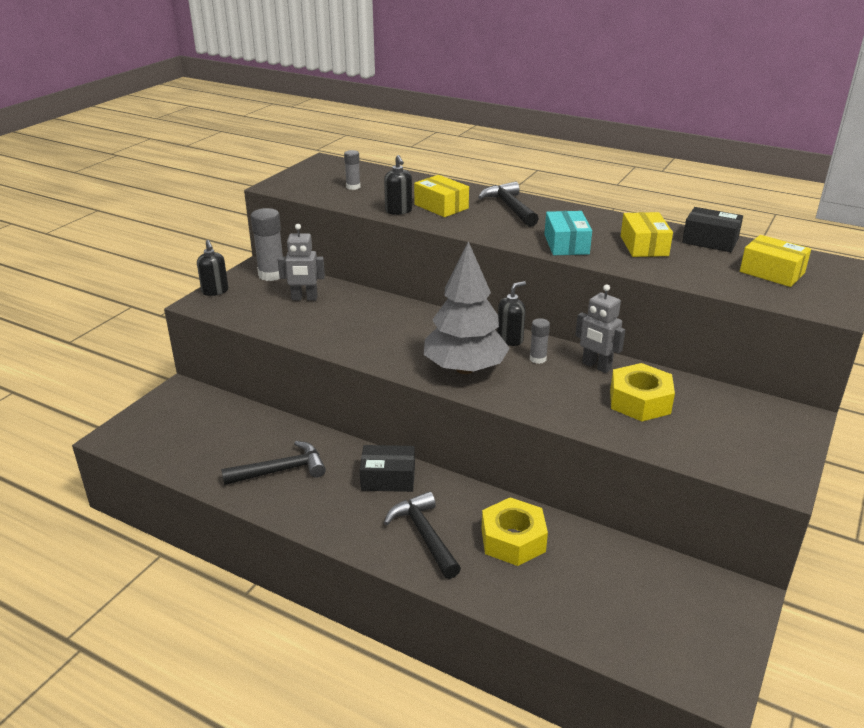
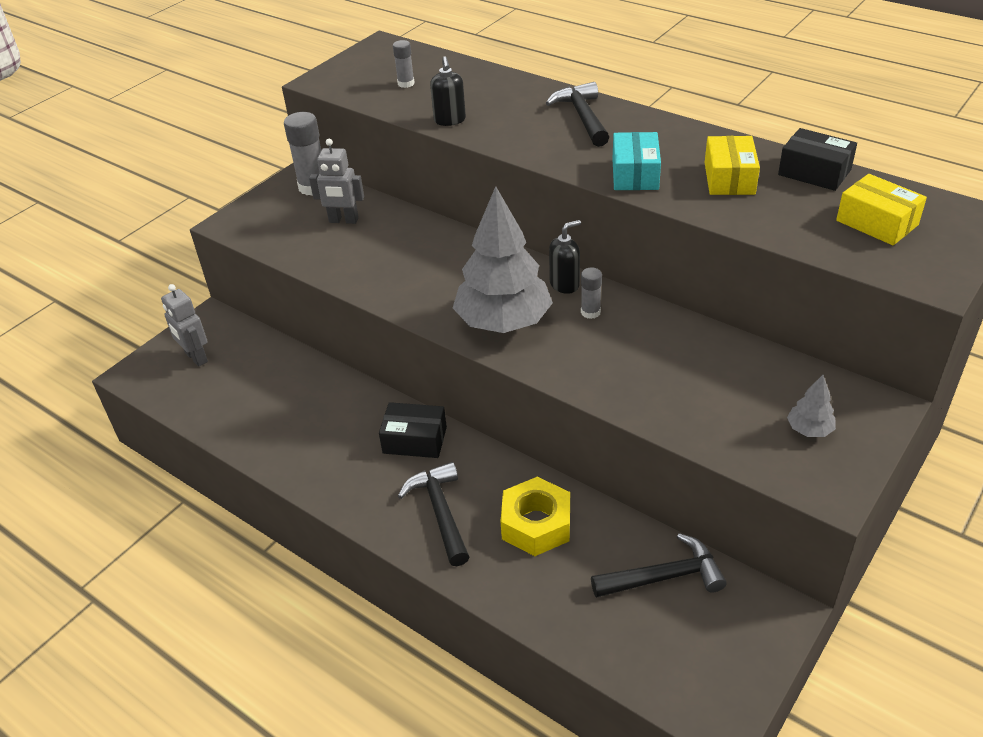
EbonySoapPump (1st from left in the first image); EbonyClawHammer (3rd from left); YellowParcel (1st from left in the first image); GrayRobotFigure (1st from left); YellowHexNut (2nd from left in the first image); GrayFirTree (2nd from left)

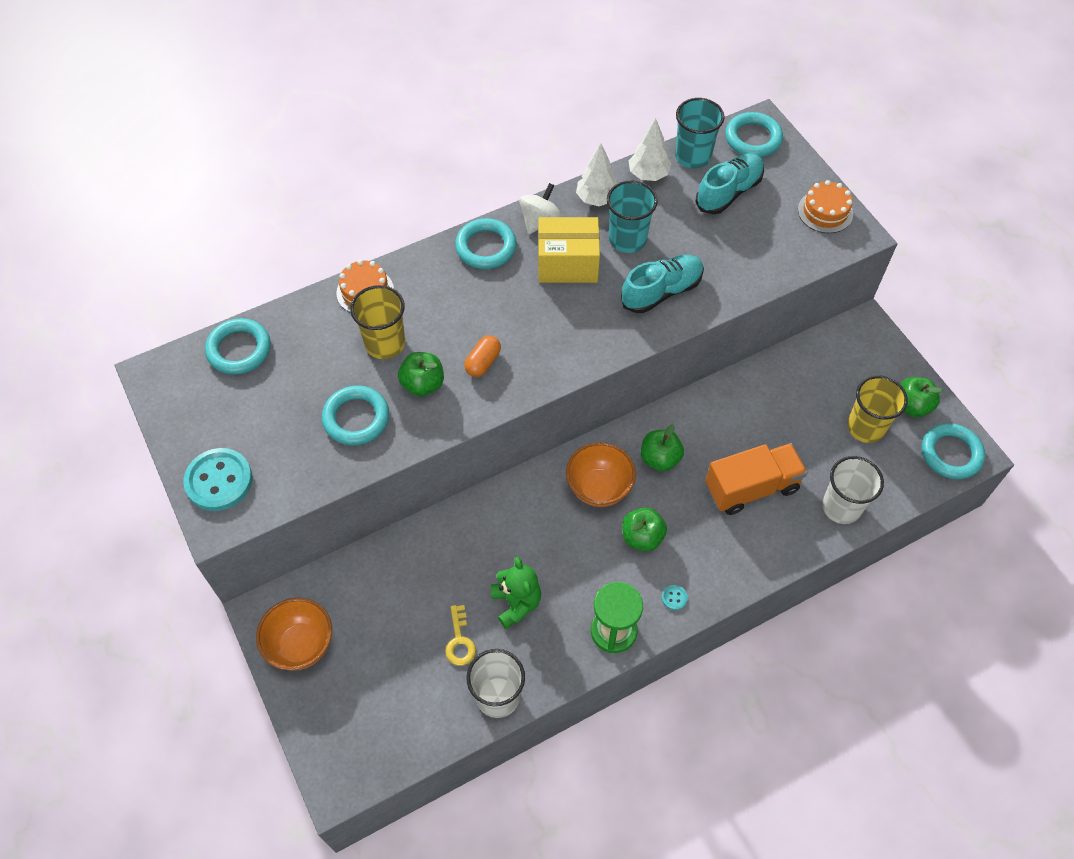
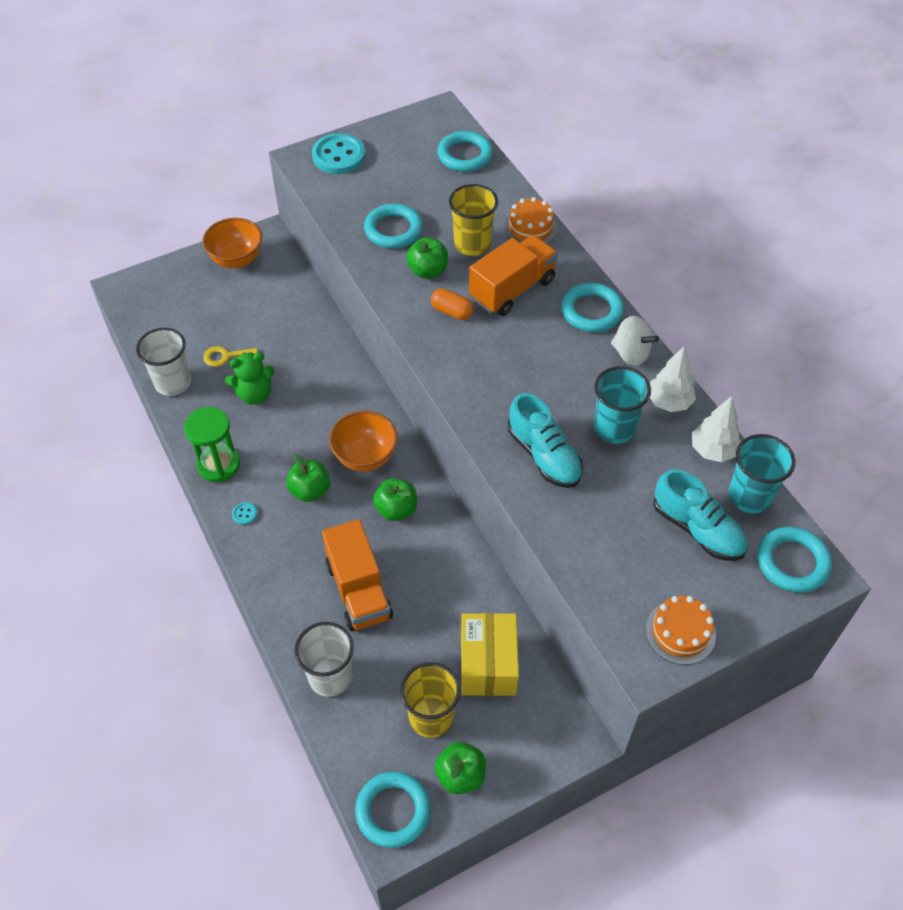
YellowParcel; BrightOrangeTruck (2nd from left)

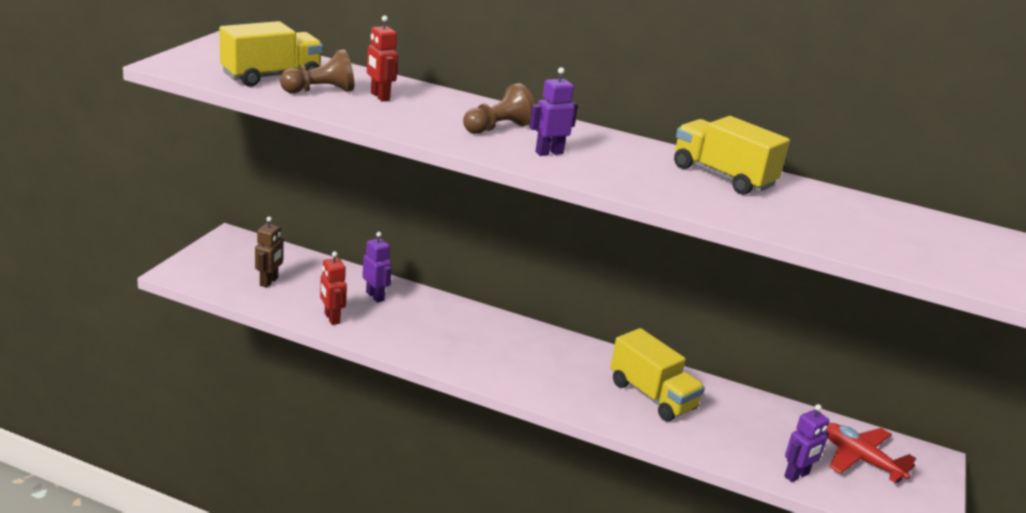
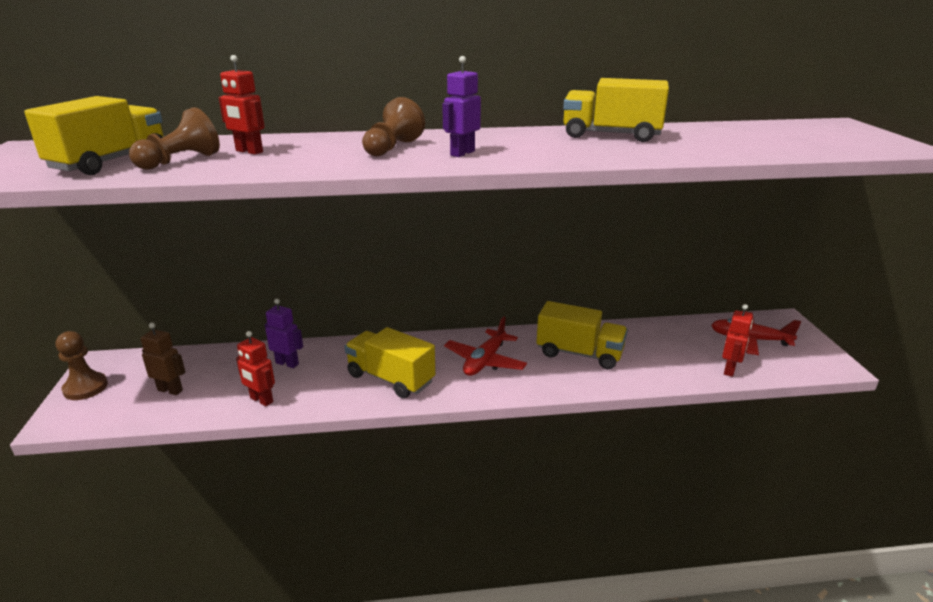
RussetRobotFigure; RedRobotFigure (3rd from left); RussetGamePawn (1st from left); YellowTruck (2nd from left); RedToyPlane (1st from left)

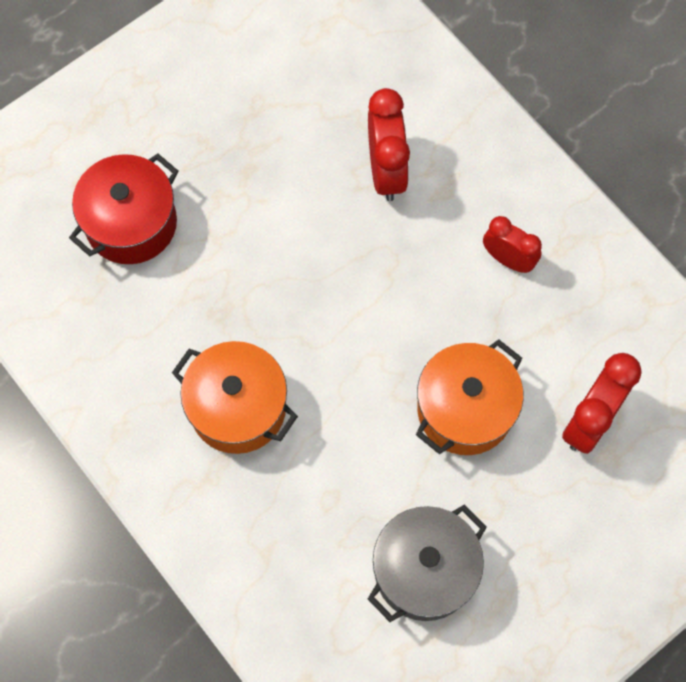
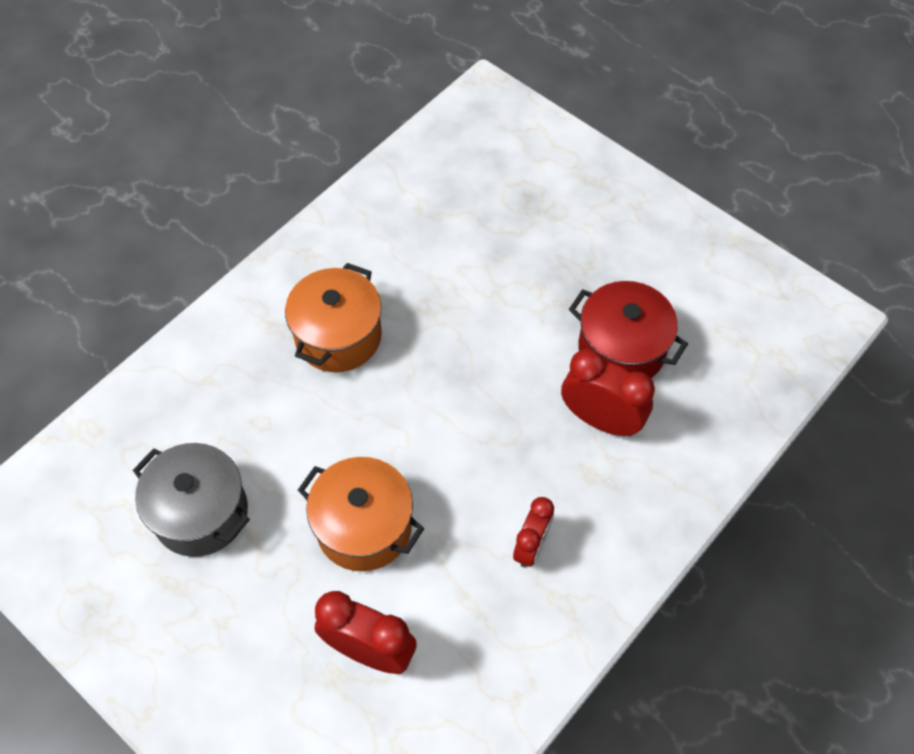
RedStockpot; RedBedsideClock (3rd from left)

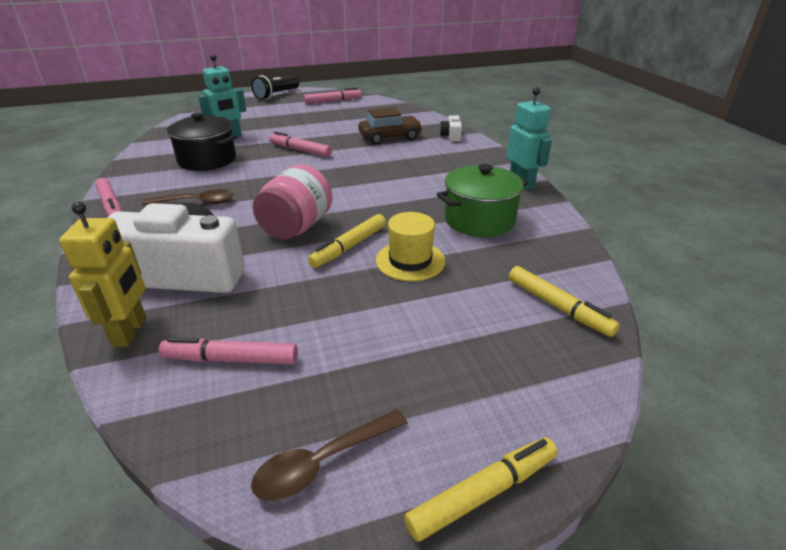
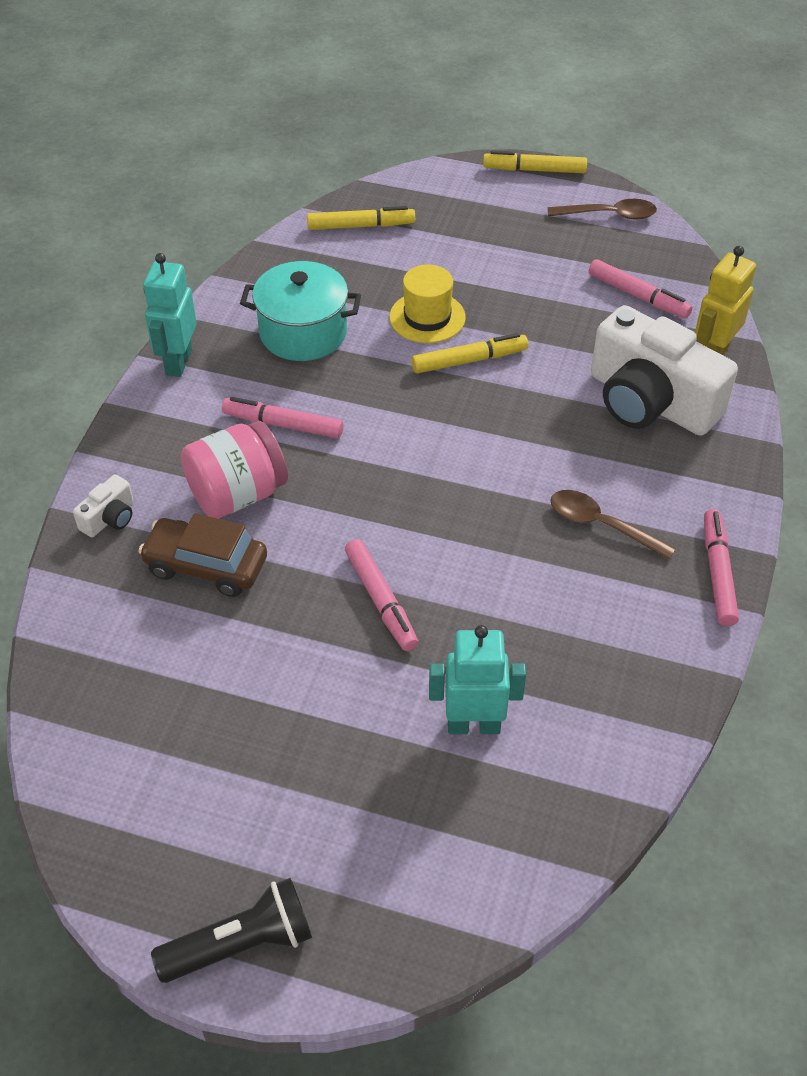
EbonyStockpot; RosyJar; RosyMarker (1st from left); TealStockpot; YellowMarker (1st from left)

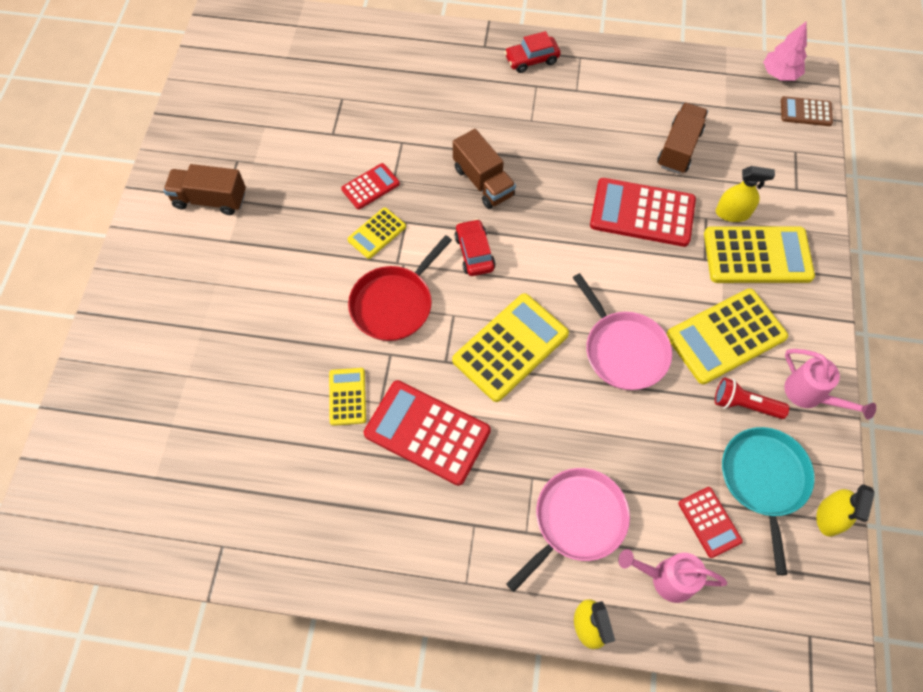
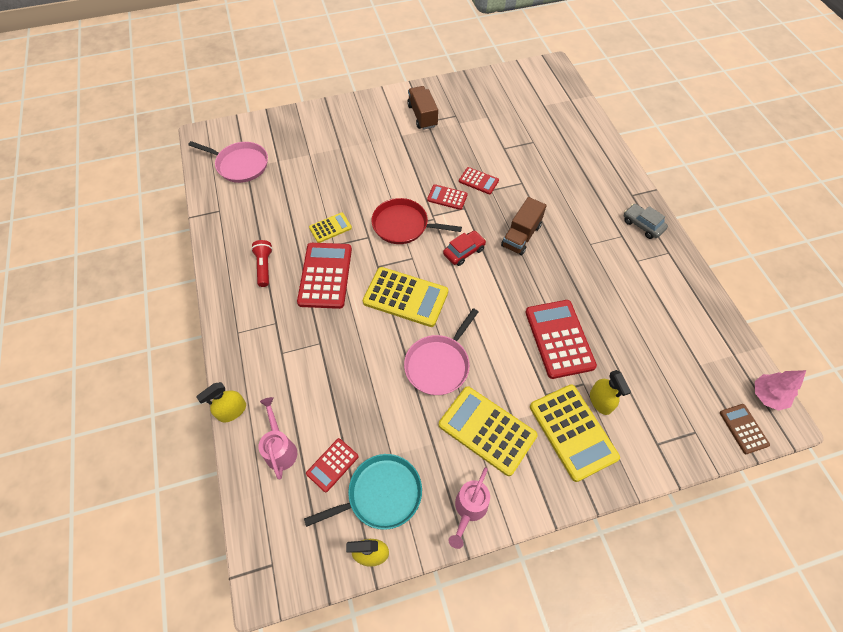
RedPocketCalculator (3rd from left); GrayCar; RosyFryingPan (1st from left); RussetTruck (3rd from left in the first image); RedTorch

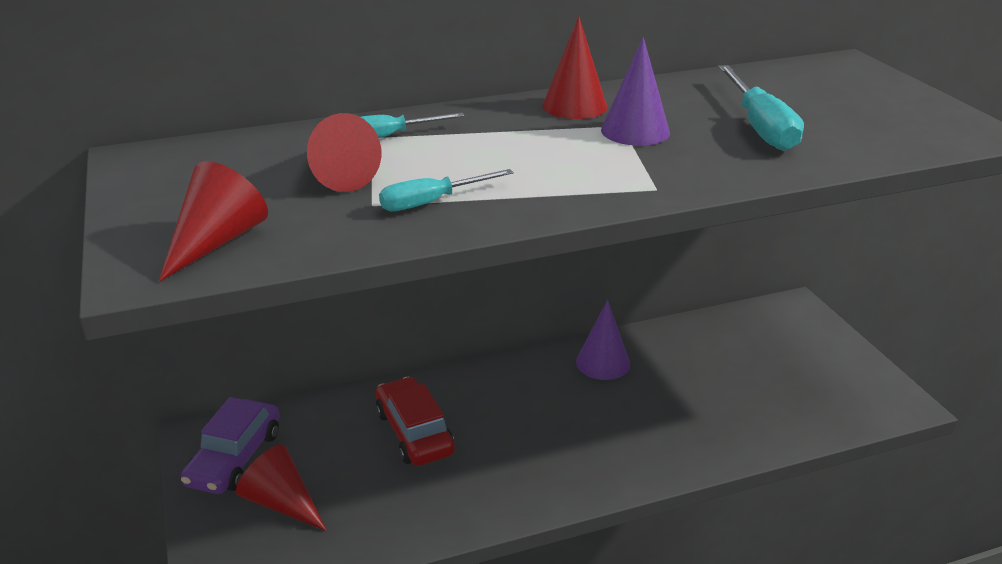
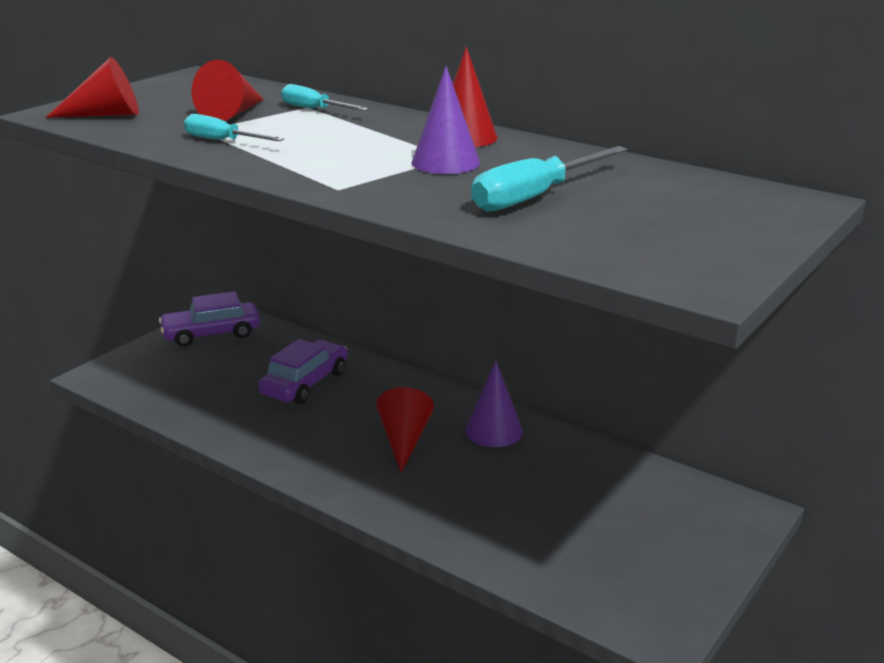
RedConeShape (3rd from left); PurpleCar (2nd from left)

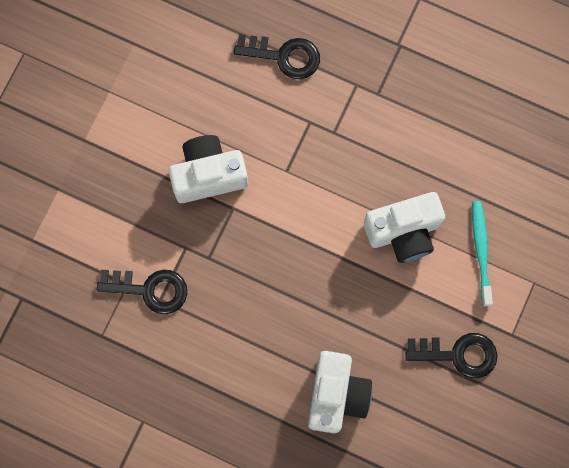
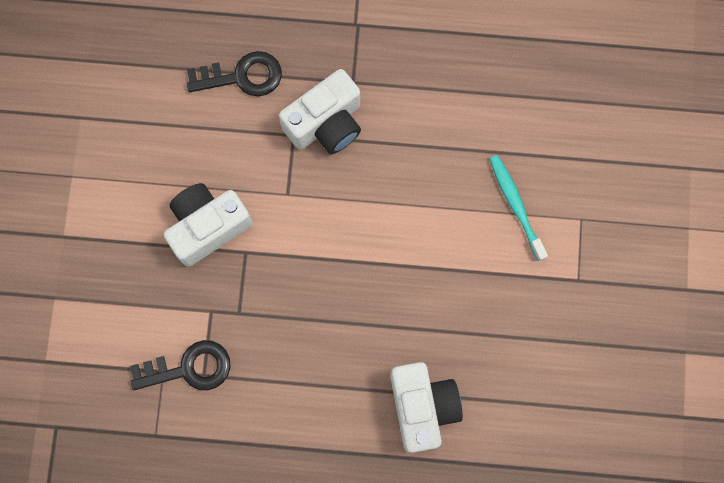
PureWhiteCamera (2nd from left); EbonyDoorKey (3rd from left in the first image)

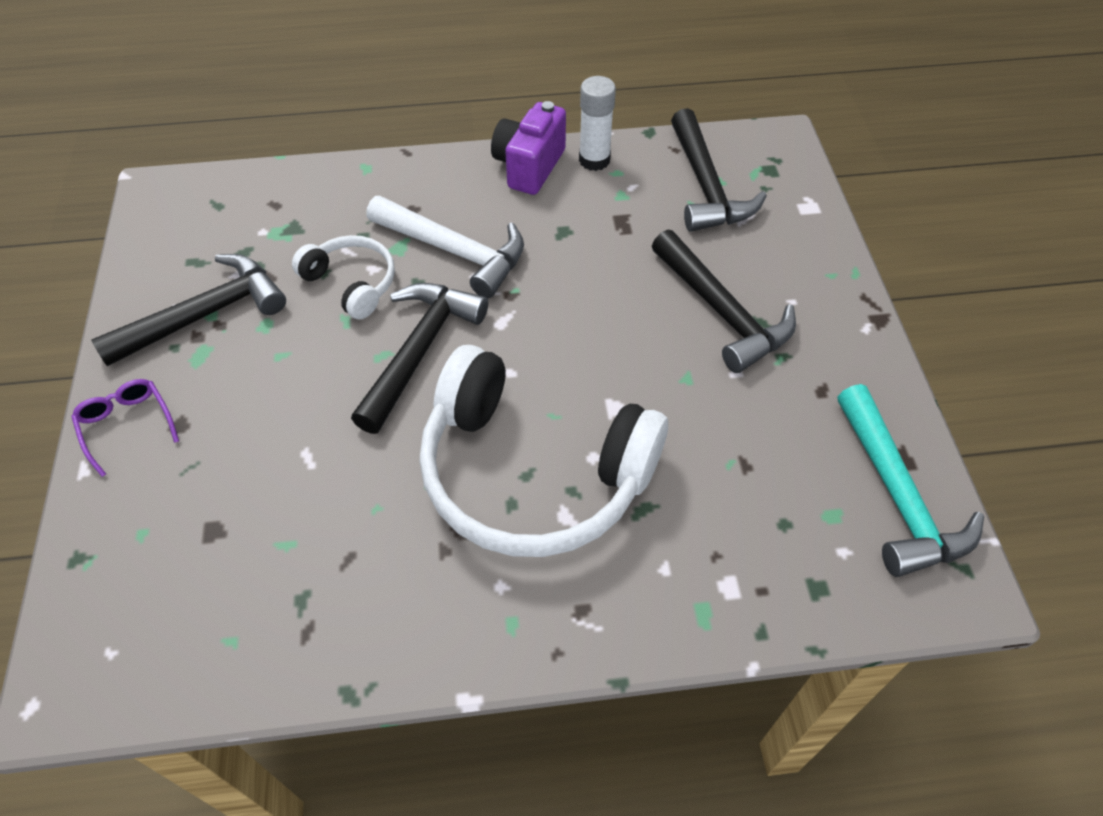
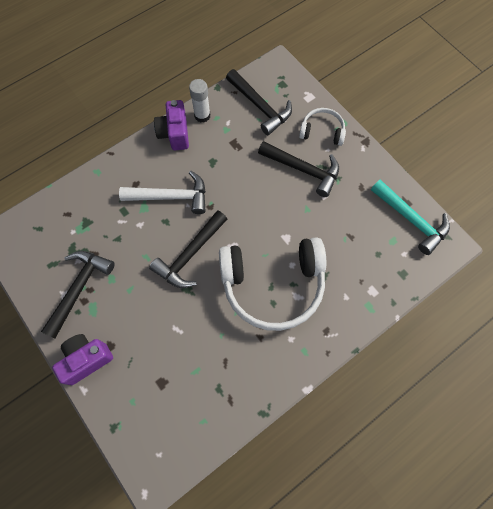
PurpleCamera (1st from left); PureWhiteHeadphones (2nd from left); EbonyClawHammer (2nd from left)

